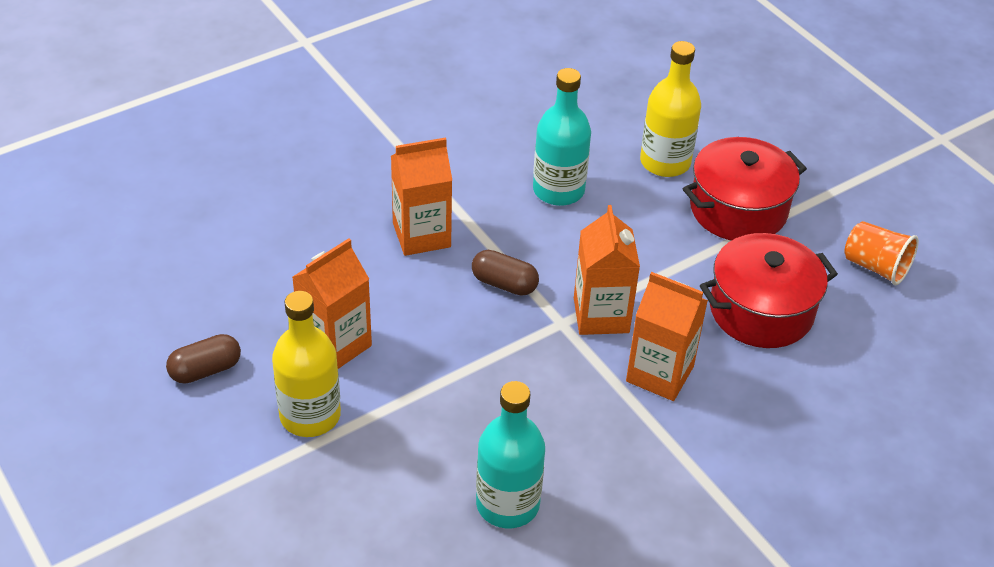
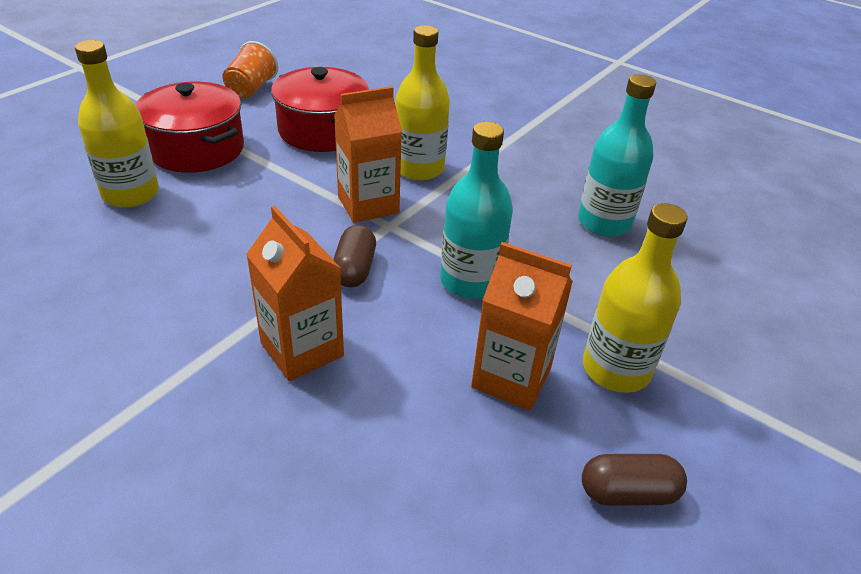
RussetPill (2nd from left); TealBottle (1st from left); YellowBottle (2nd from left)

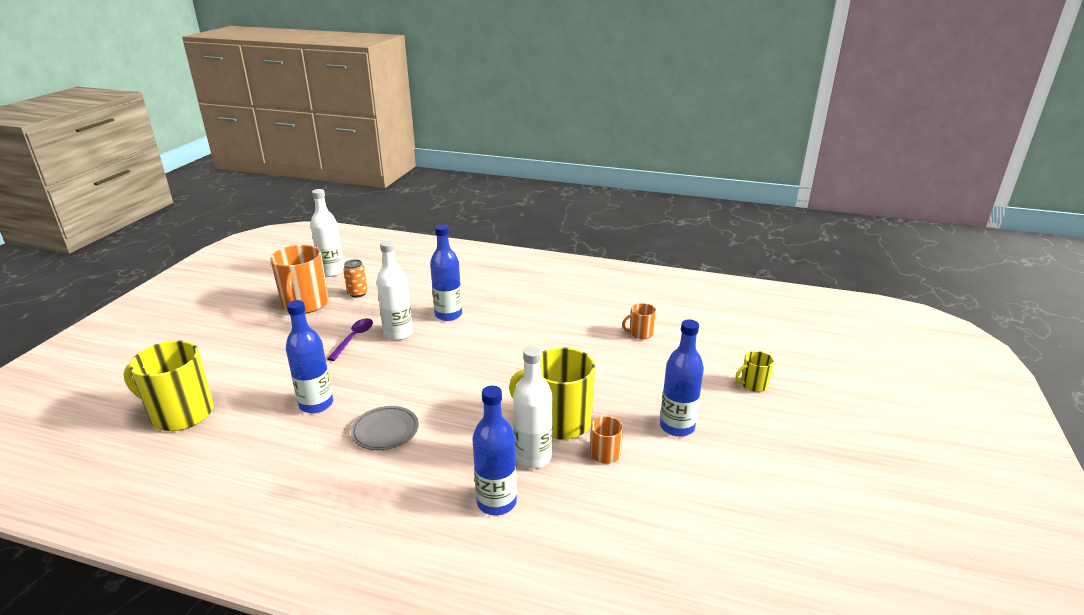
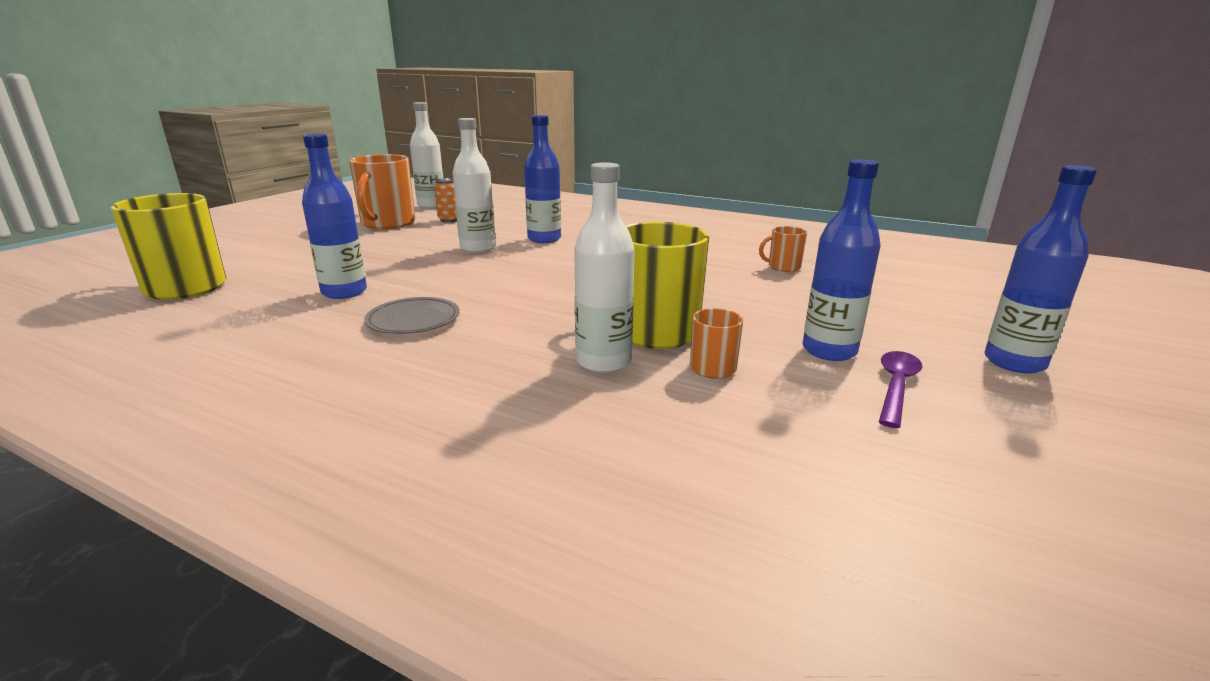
PurpleTeaspoon; BlueBottle (4th from left); YellowCoffeeMug (3rd from left in the first image)

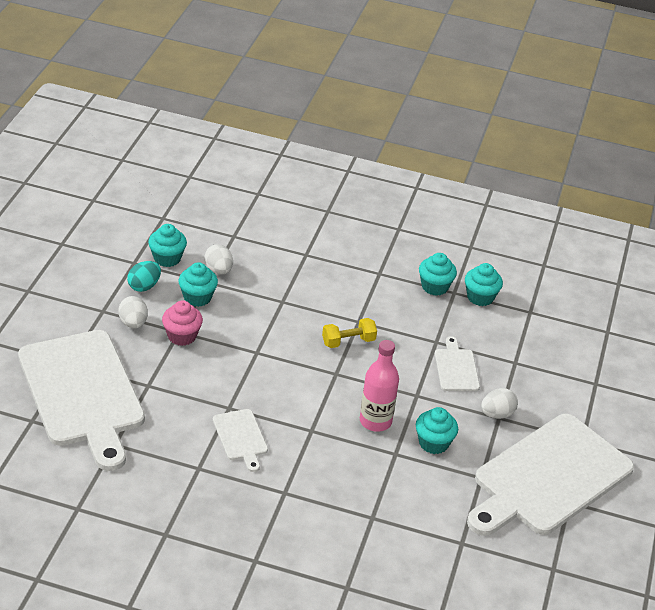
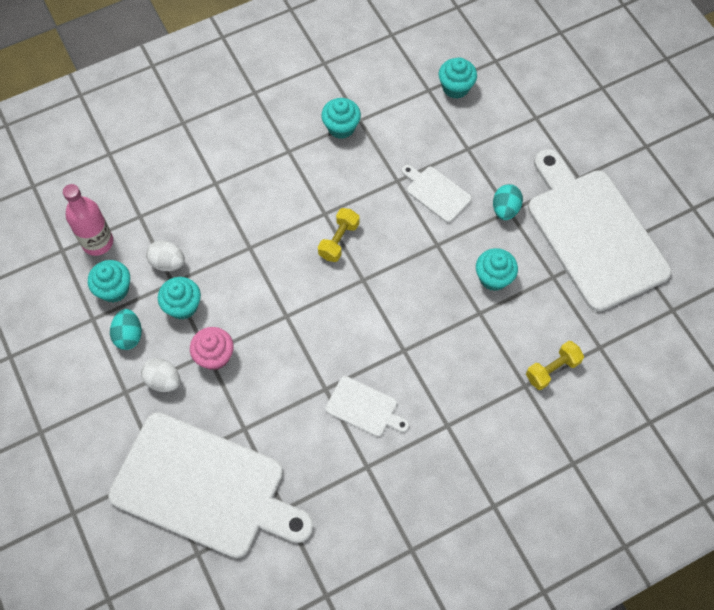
RosyBottle; TealMuffin (4th from left); PureWhiteChoppingBoard (4th from left); TealToyEgg (2nd from left); YellowHandWeight (2nd from left)

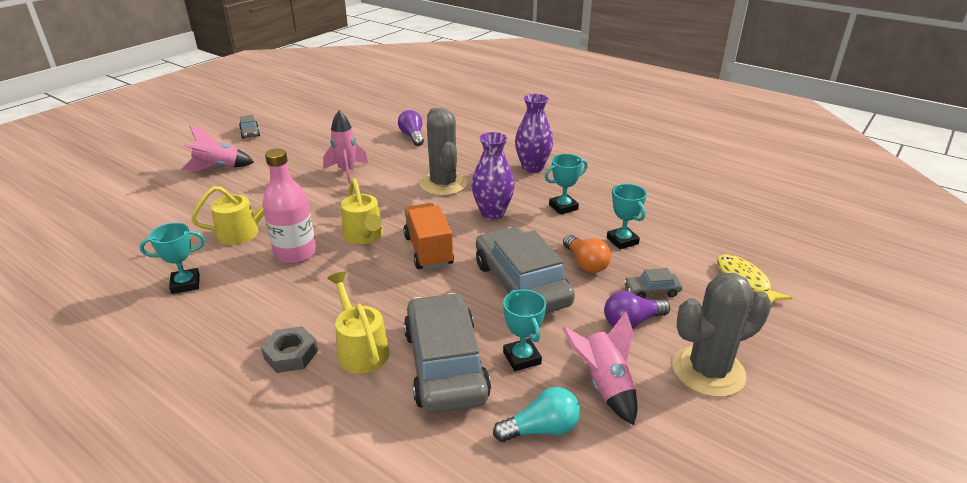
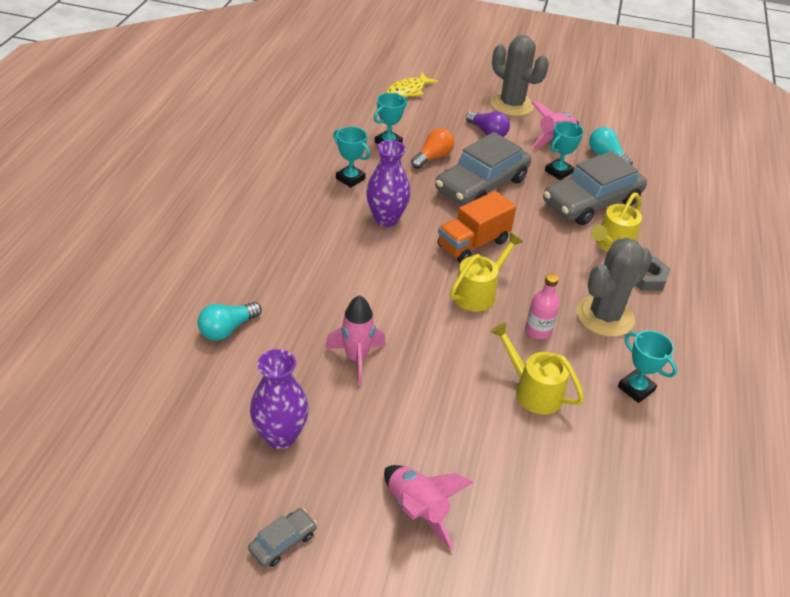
RosyBottle; TealLightBulb (1st from left); GraySaguaroCactus (2nd from left); PurpleTallVase (1st from left); GrayCar (4th from left in the first image)

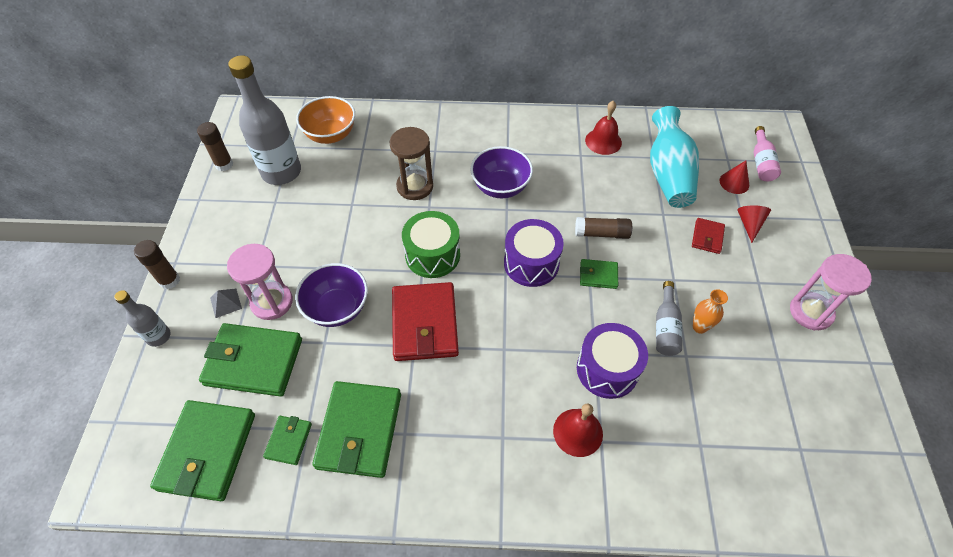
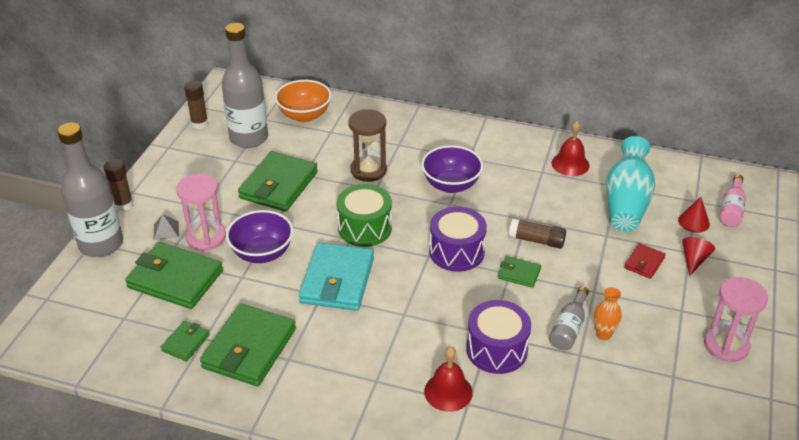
GrayBottle (1st from left); EmeraldCardWallet (4th from left); TealCardWallet

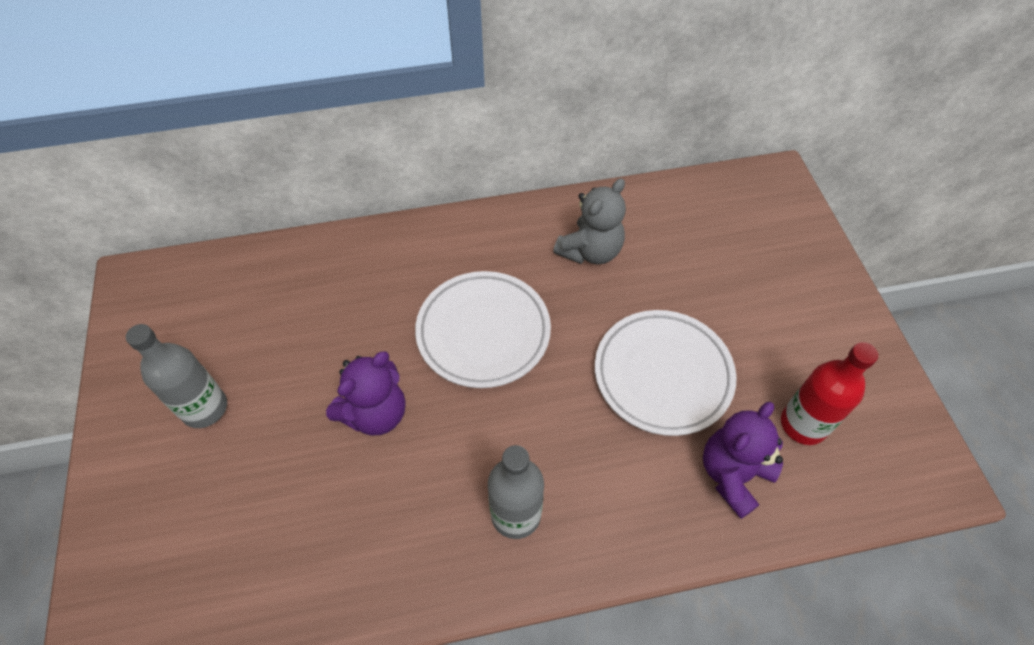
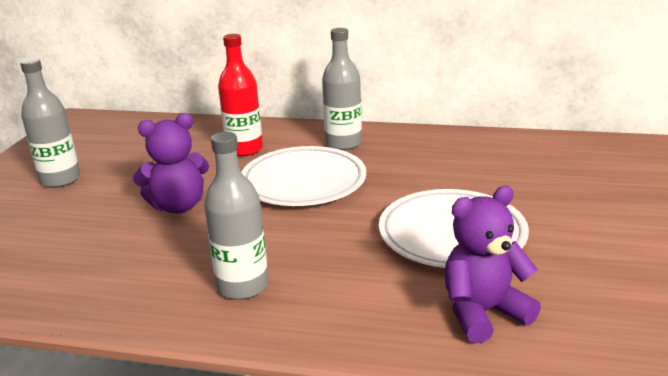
GrayStuffedBear; RedBottle; GrayBottle (3rd from left)

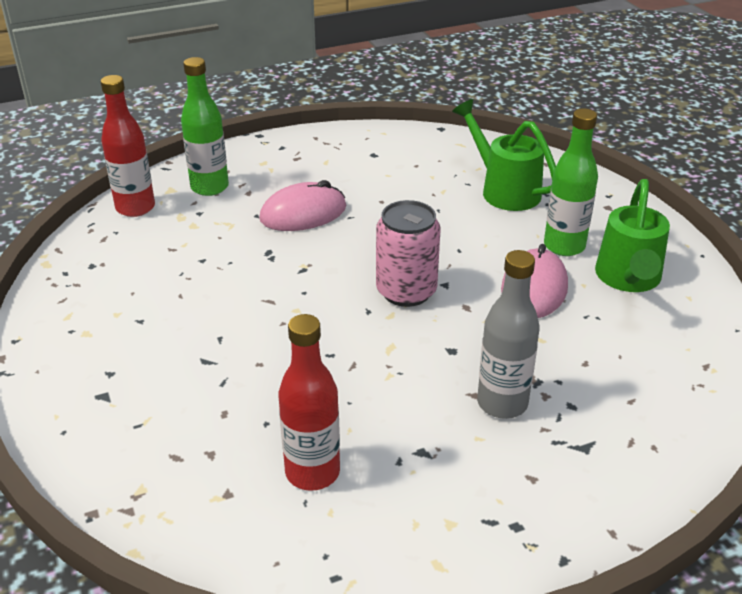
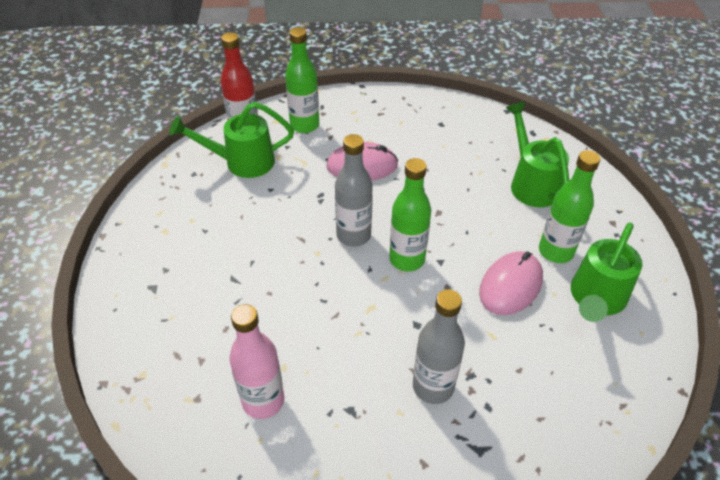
RosyBottle; EmeraldBottle (2nd from left); EmeraldSprinklingCan (1st from left); GrayBottle (1st from left)

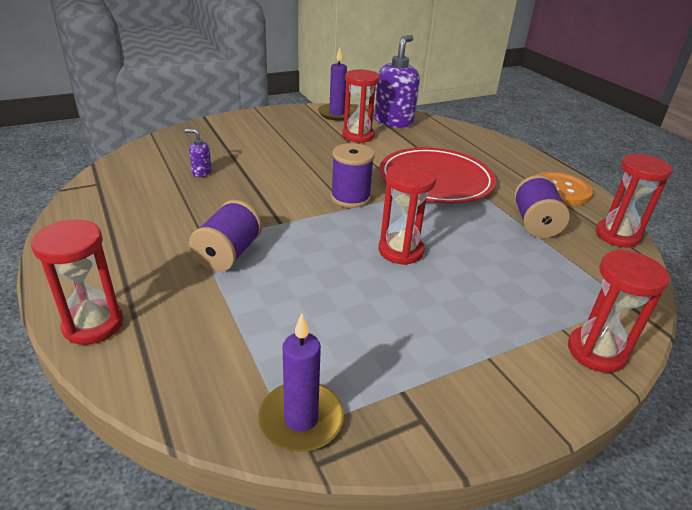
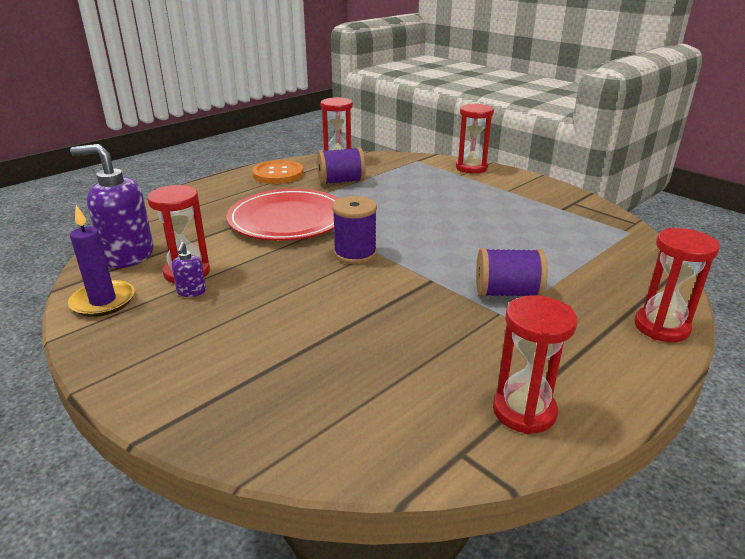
PurpleSoapPump (2nd from left); PurpleCandle (1st from left in the first image); RedSandTimer (4th from left)

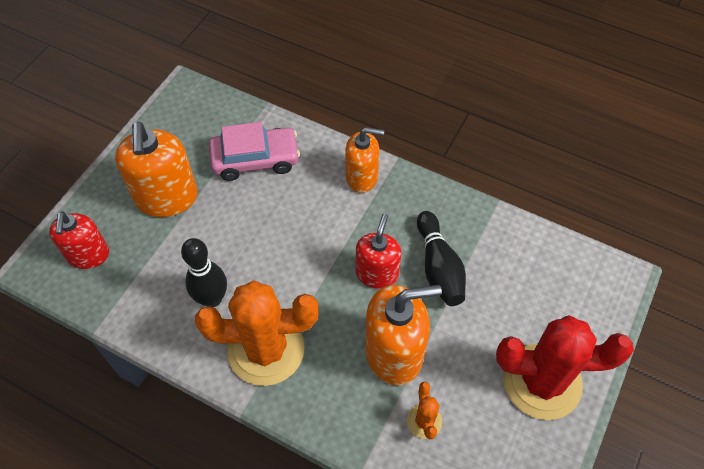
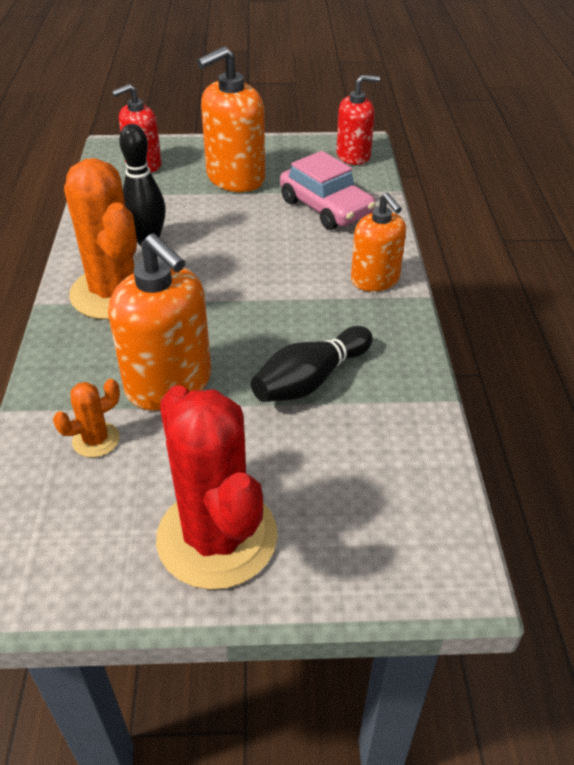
RedSoapPump (2nd from left)

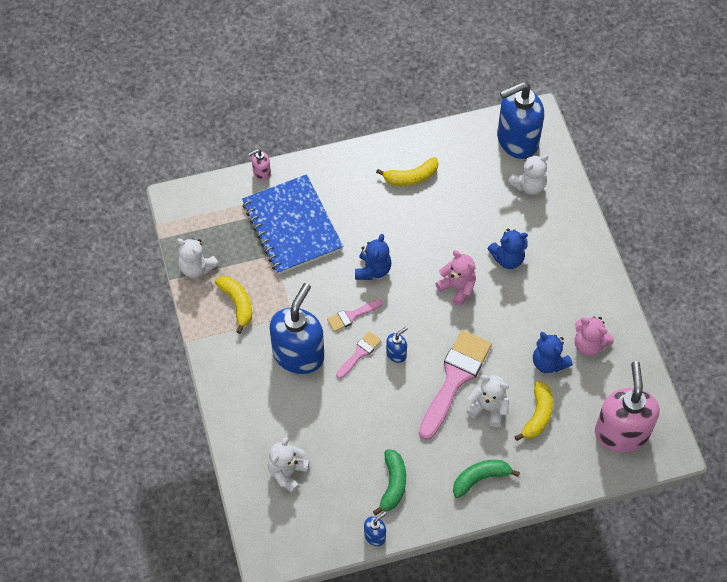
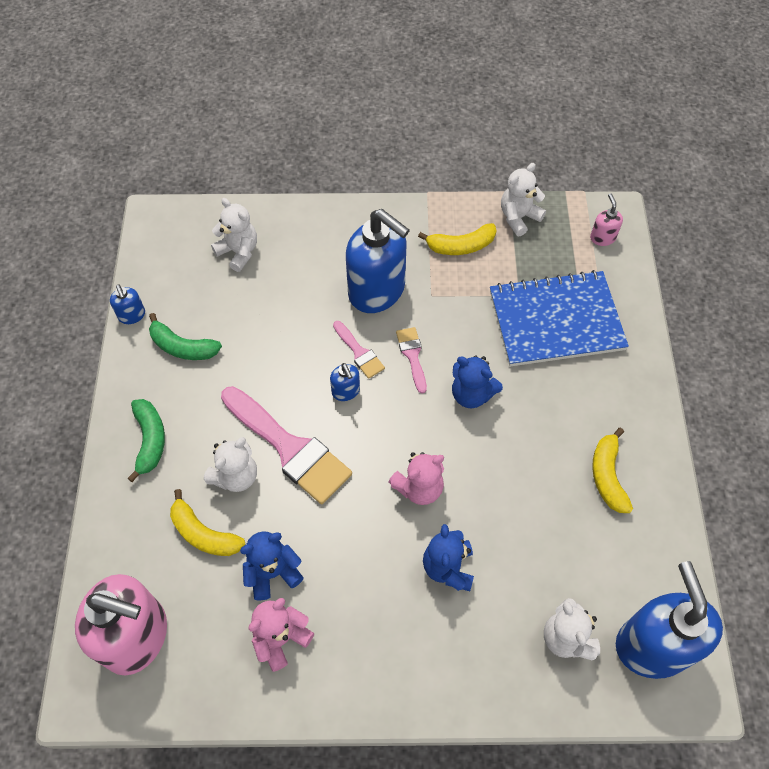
RosySoapPump (2nd from left)

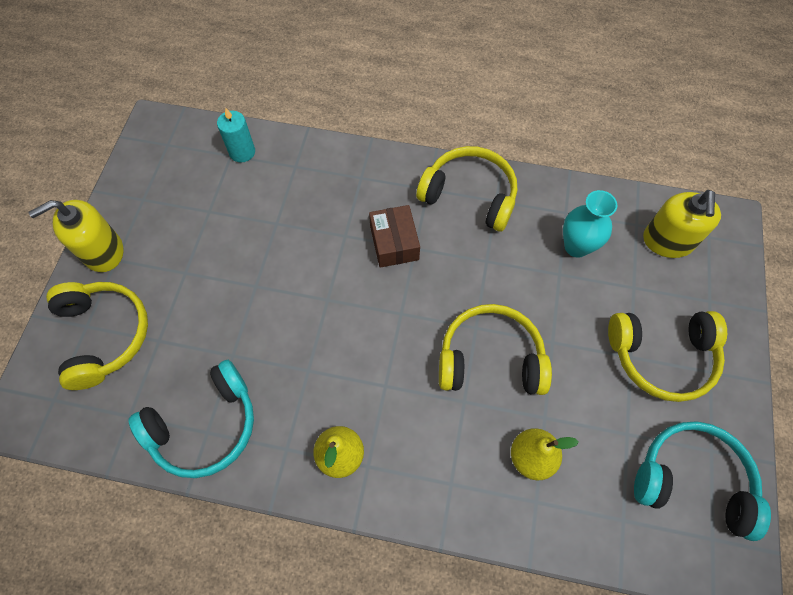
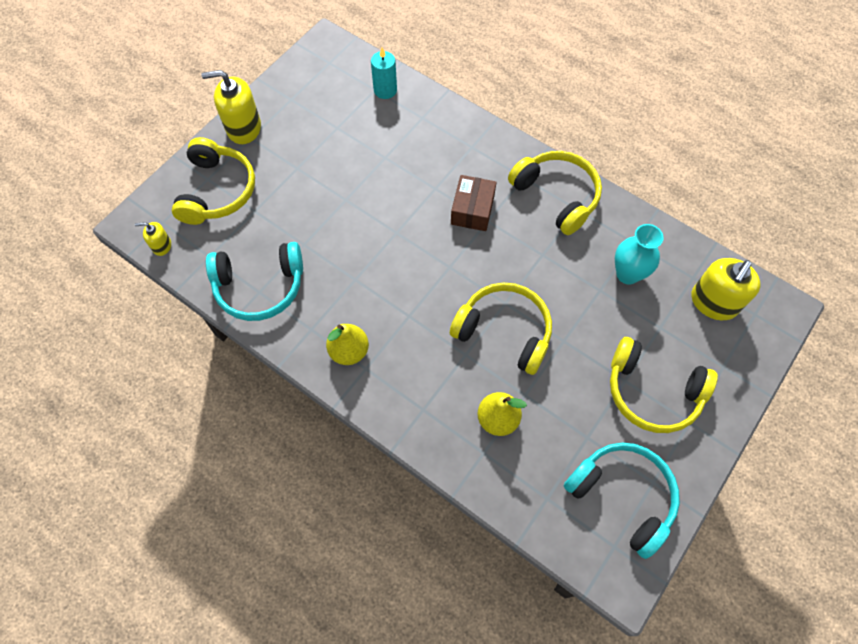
YellowSoapPump (1st from left)

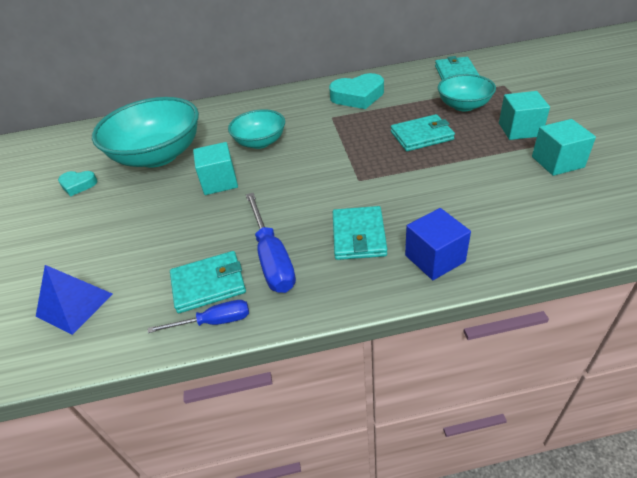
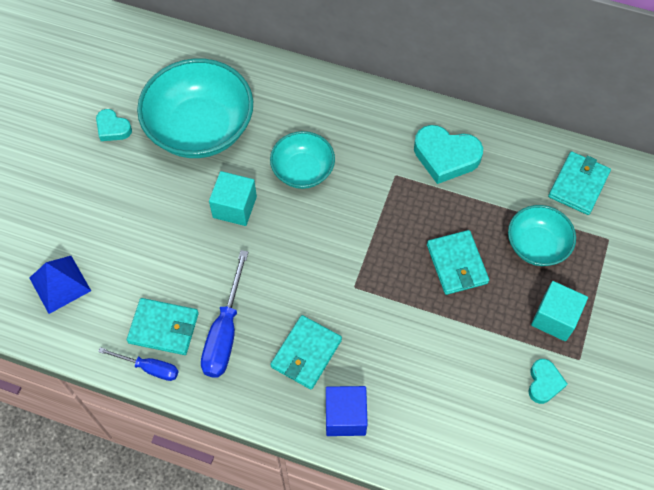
TealCardWallet (3rd from left); TealHeartShape (3rd from left)

